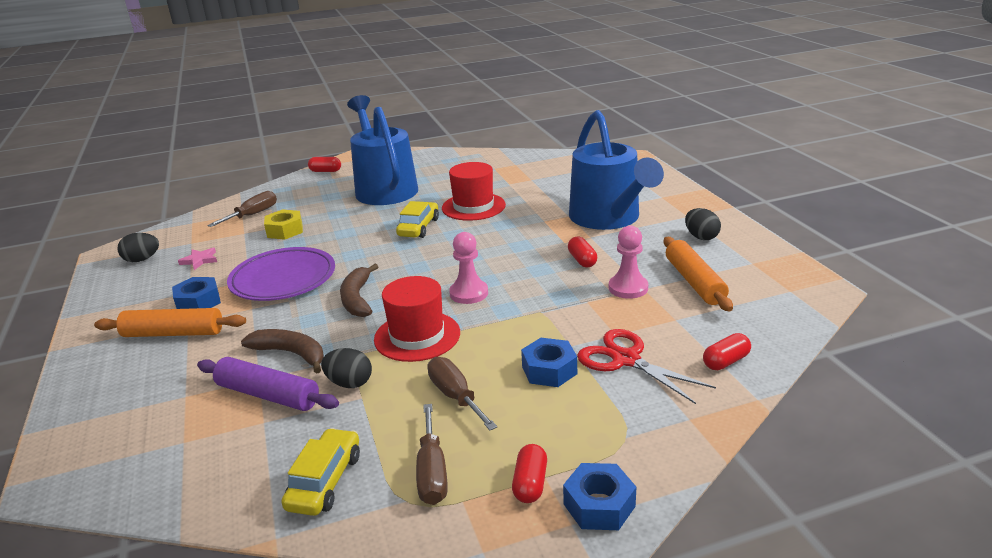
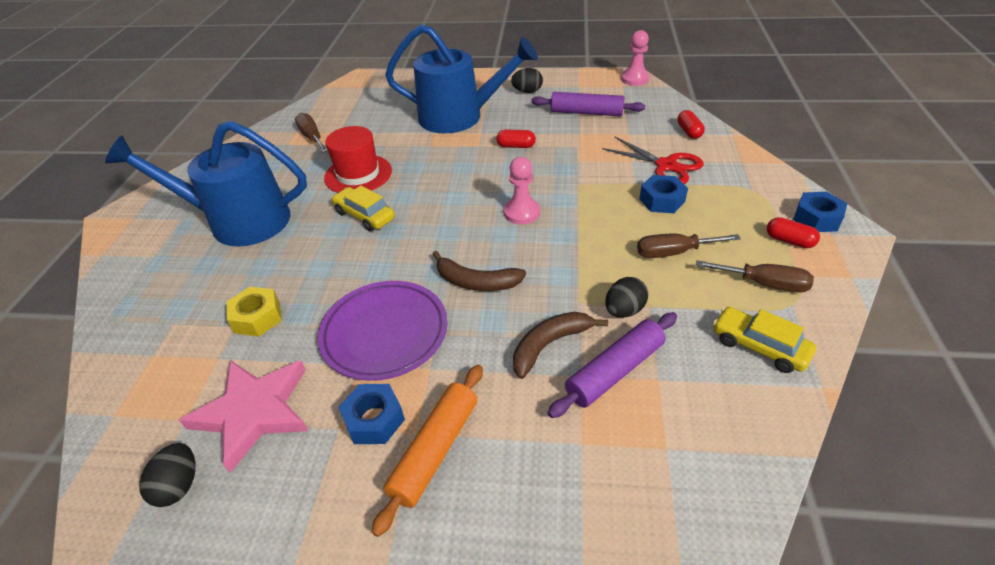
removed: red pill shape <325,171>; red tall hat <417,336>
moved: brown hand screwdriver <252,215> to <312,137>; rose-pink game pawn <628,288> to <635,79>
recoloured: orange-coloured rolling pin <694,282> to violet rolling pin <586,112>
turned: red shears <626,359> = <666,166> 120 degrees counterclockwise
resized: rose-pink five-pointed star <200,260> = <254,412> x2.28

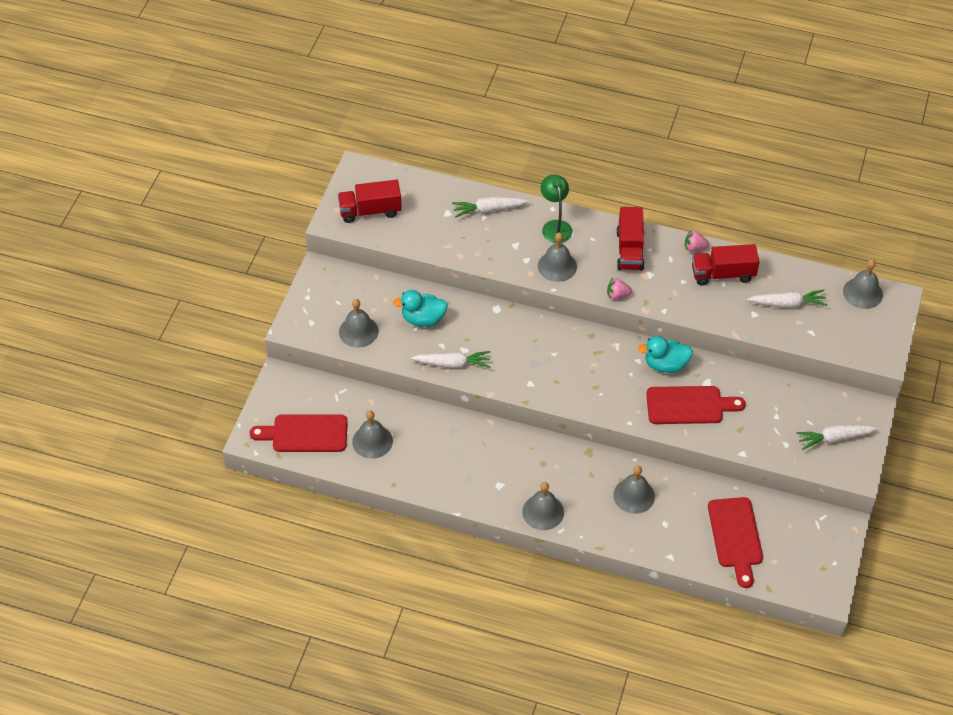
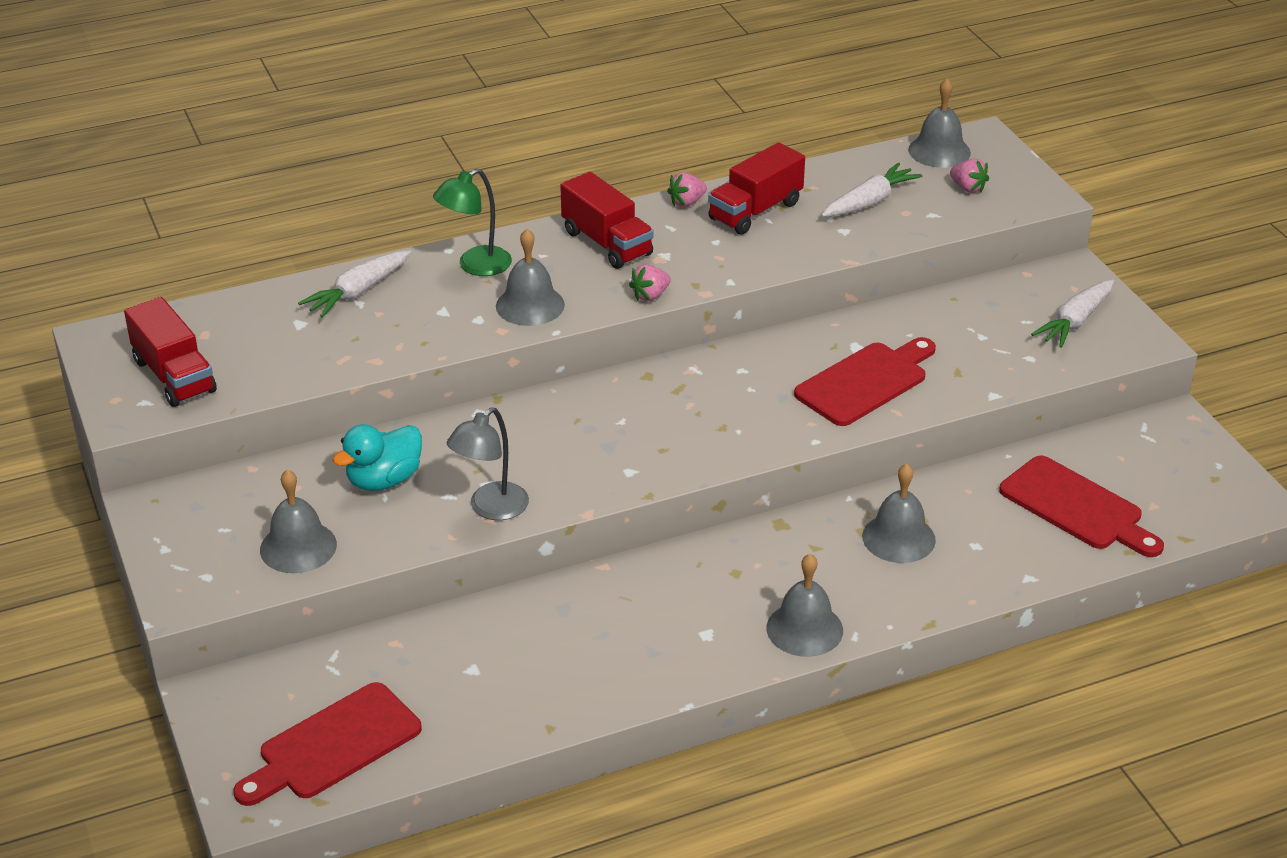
removed: turquoise toy duck <665,365>; ash-grey school bell <372,441>
added: rose-pink strawberry <968,188>
replaced: snow-white toy carrot <452,364> to ash-grey lamp <491,509>
turned: leaf-green lamp <555,226> = <475,266> 75 degrees counterclockwise; red lorry <370,211> = <174,376> 75 degrees counterclockwise

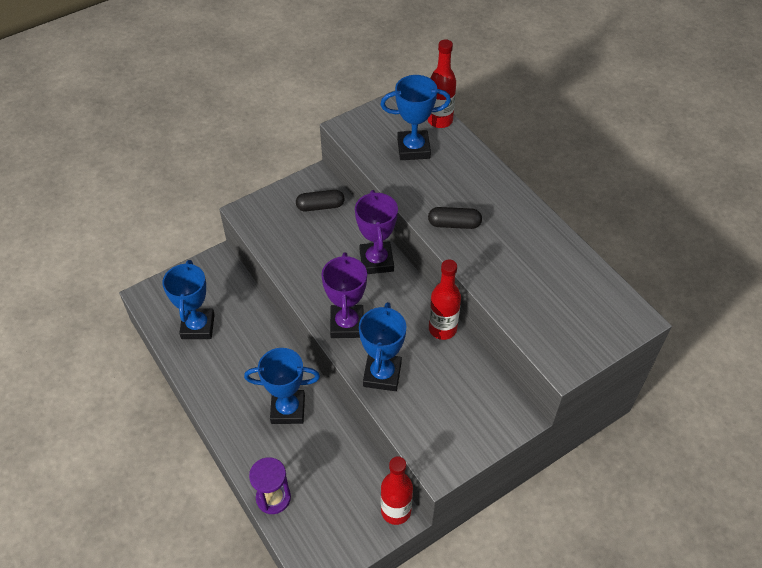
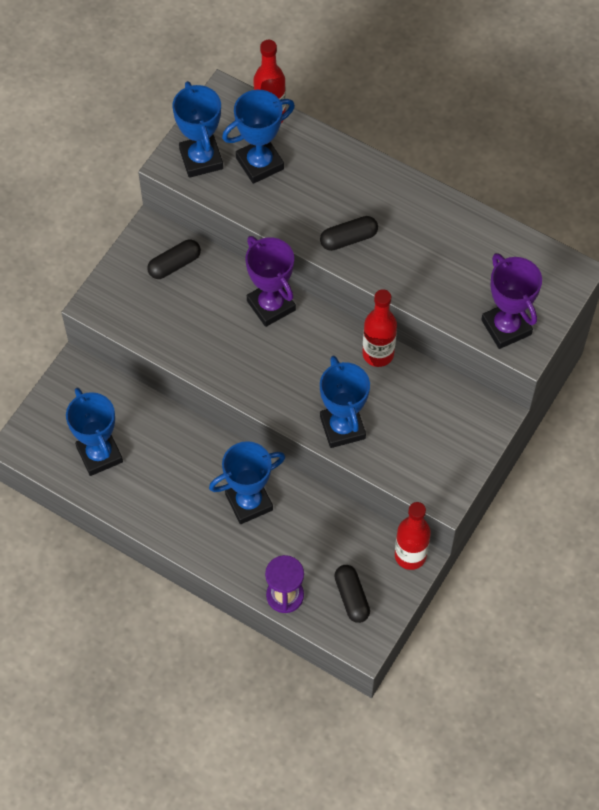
added: cobalt prize cup <201,159>; black pill shape <351,597>
moved: violet prize cup <347,324> to <506,327>

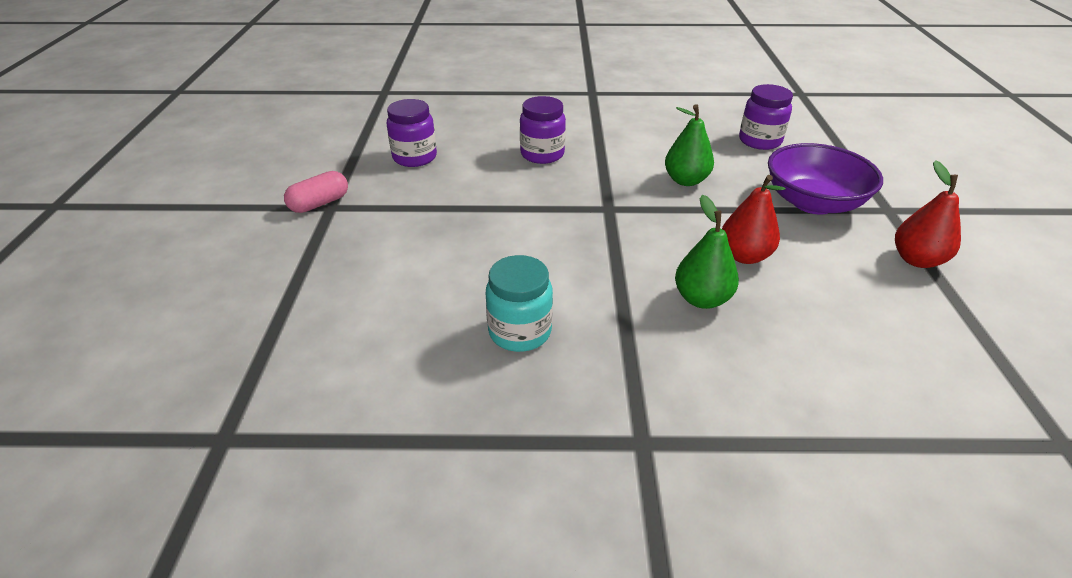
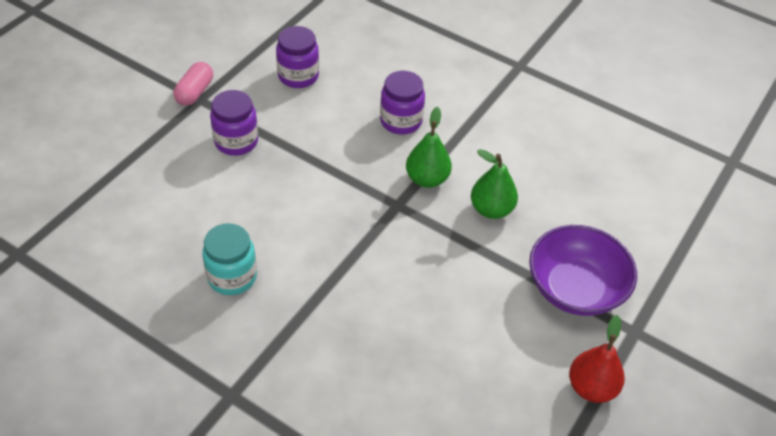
removed: red pear fruit <744,256>
moved: violet jar <759,141> to <236,141>; leaf-green pear fruit <701,299> to <427,179>
turned: rose-pink pill shape <319,203> = <195,92> 60 degrees counterclockwise

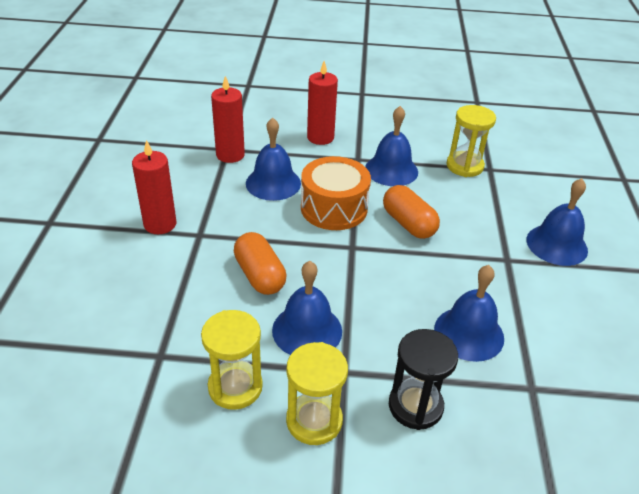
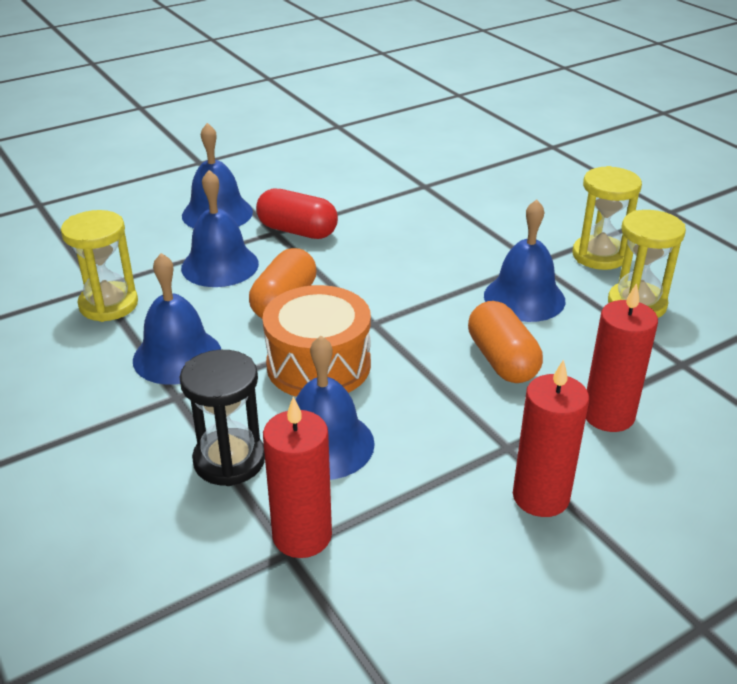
added: red pill shape <297,231>
moved: red wax candle <320,137> to <608,415>; cobalt school bell <469,333> to <220,265>; black sand timer <415,406> to <229,460>
turned: orange-coloured pill shape <260,275> = <502,360> 45 degrees counterclockwise

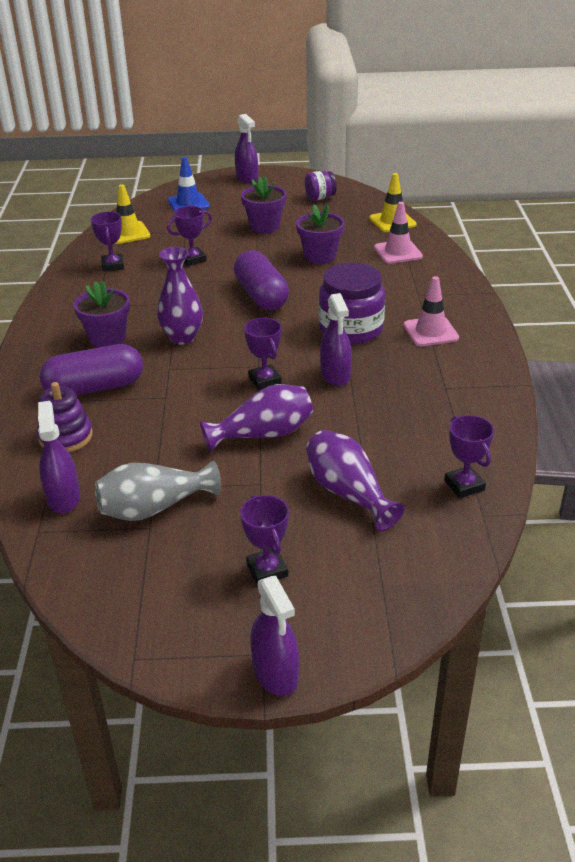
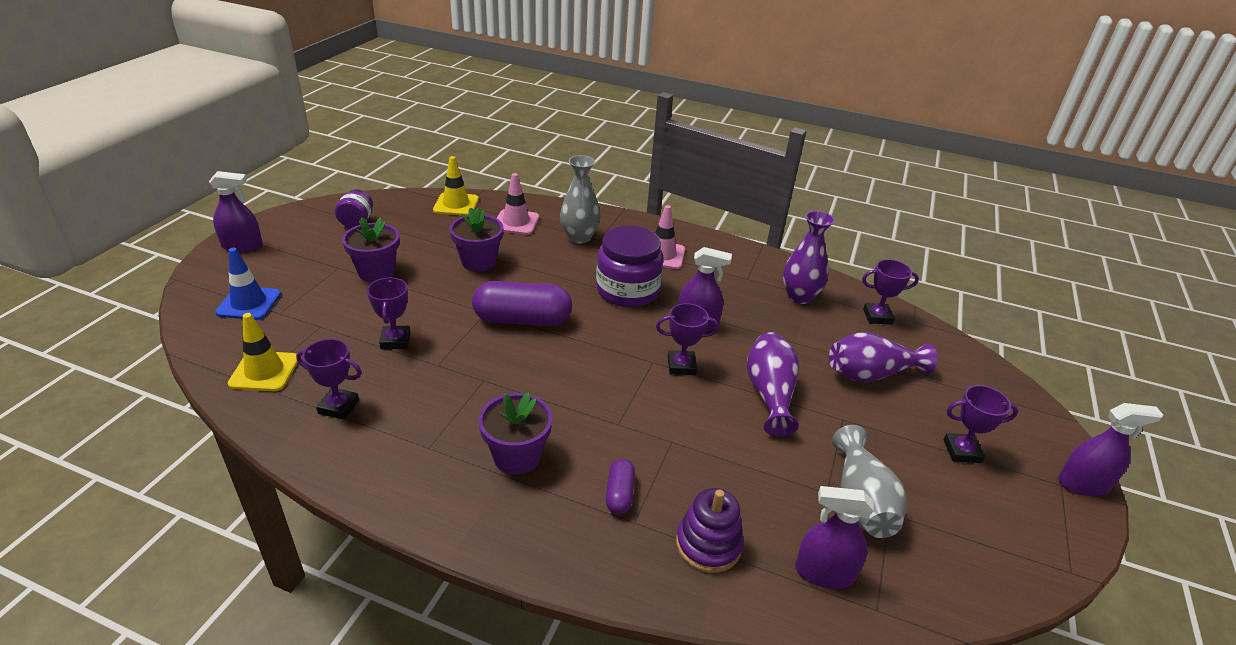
added: ash-grey flower vase <579,237>
moved: violet flower vase <182,337> to <799,296>
resized: violet pill shape <95,387> = <619,494> x0.49

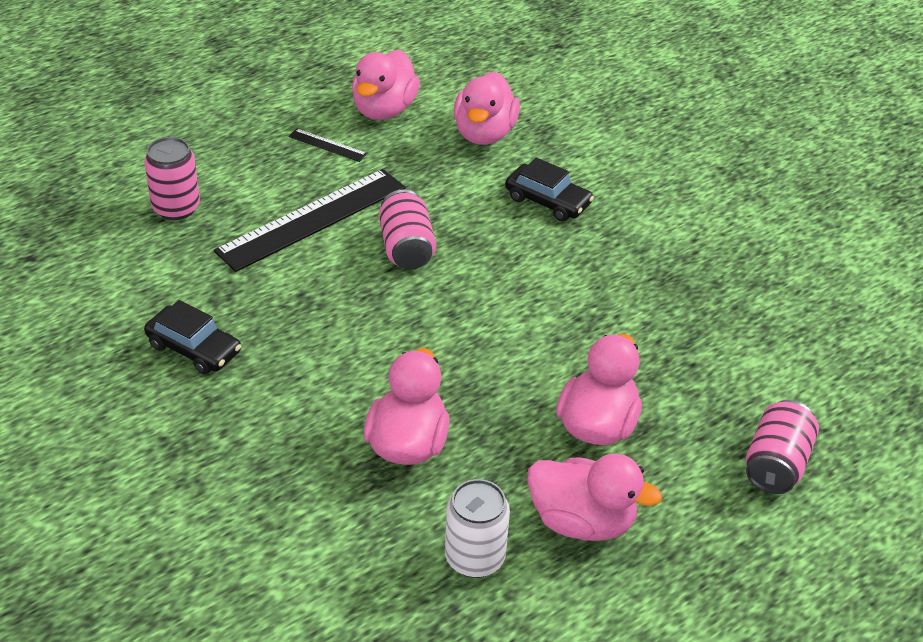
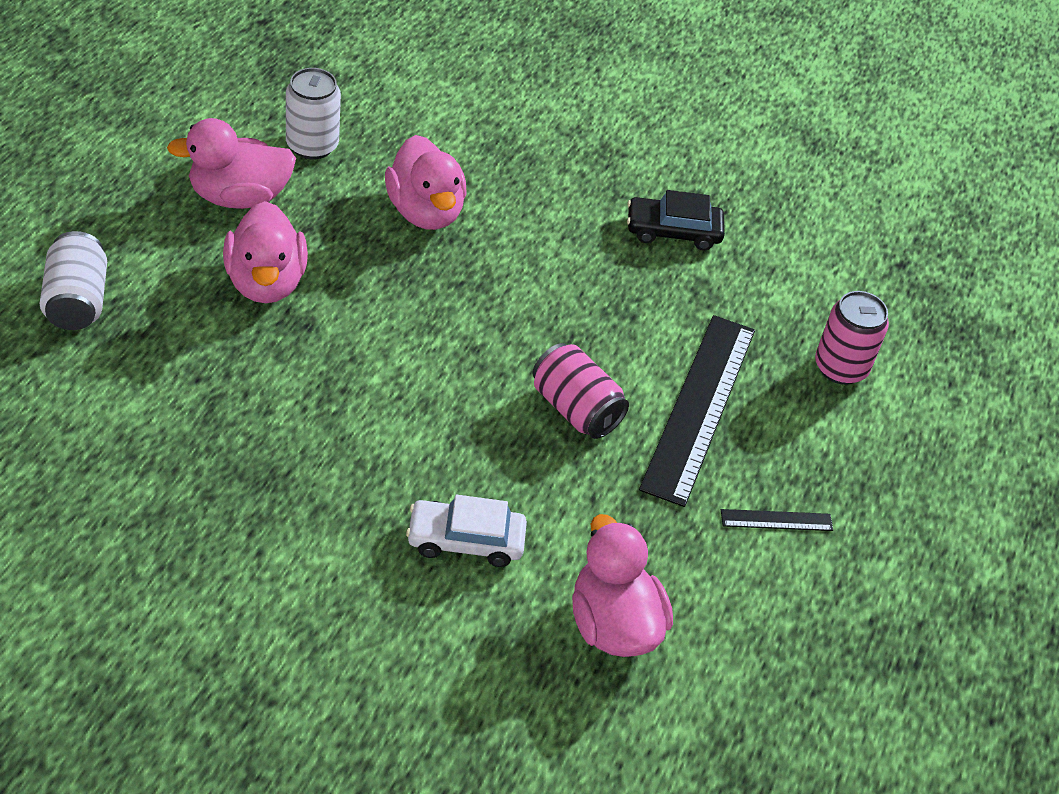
removed: rose-pink toy duck <384,110>
recoloured: black automobile <547,201> to snow-white automobile <465,540>; rose-pink soda can <776,464> to snow-white soda can <77,301>

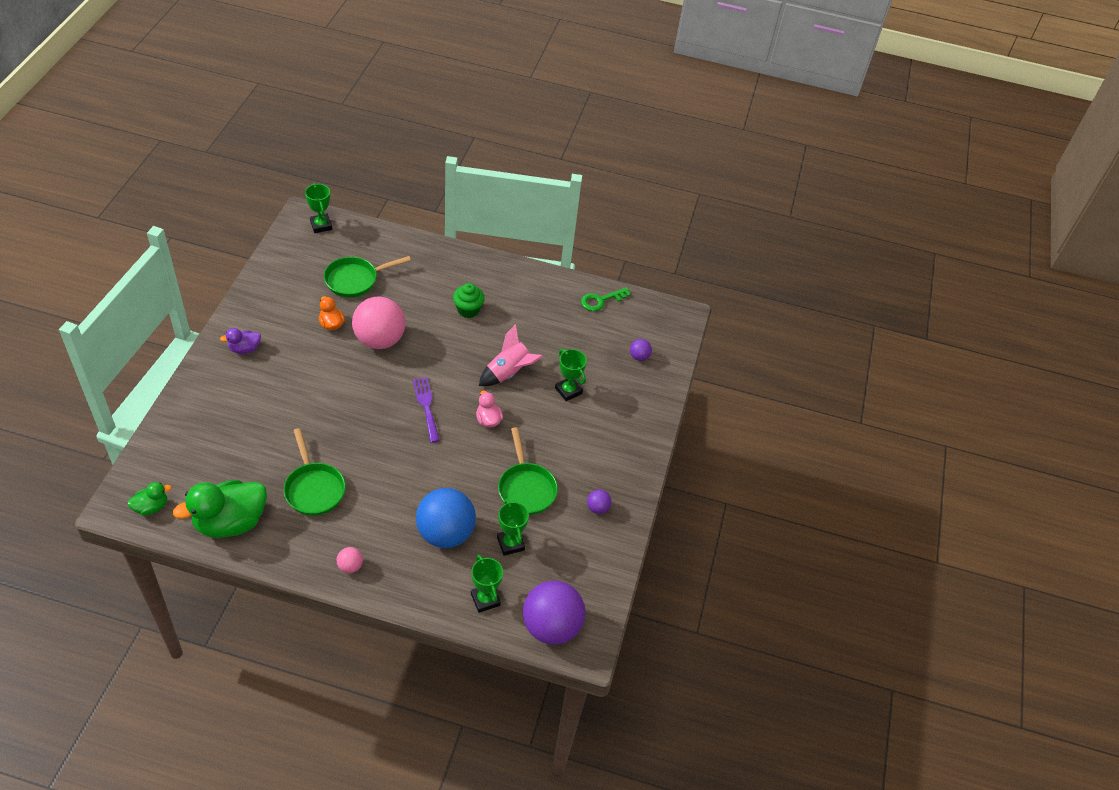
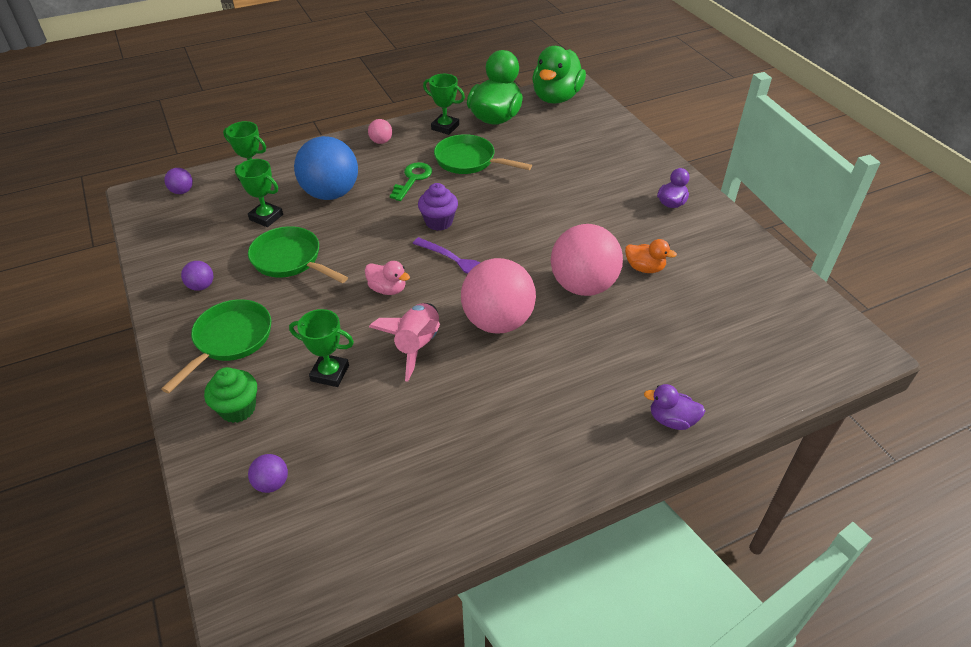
added: violet fairy cake <439,222>; rose-pink sphere <497,321>; violet toy duck <671,420>
moved: leaf-green prize cup <321,225> to <445,127>; leaf-green skillet <355,280> to <230,340>; leaf-green fairy cake <468,310> to <238,409>; leaf-green latchkey <601,300> to <413,179>
resized: leaf-green toy duck <151,507> = <556,98> x2.04; violet sphere <551,626> = <182,191> x0.43

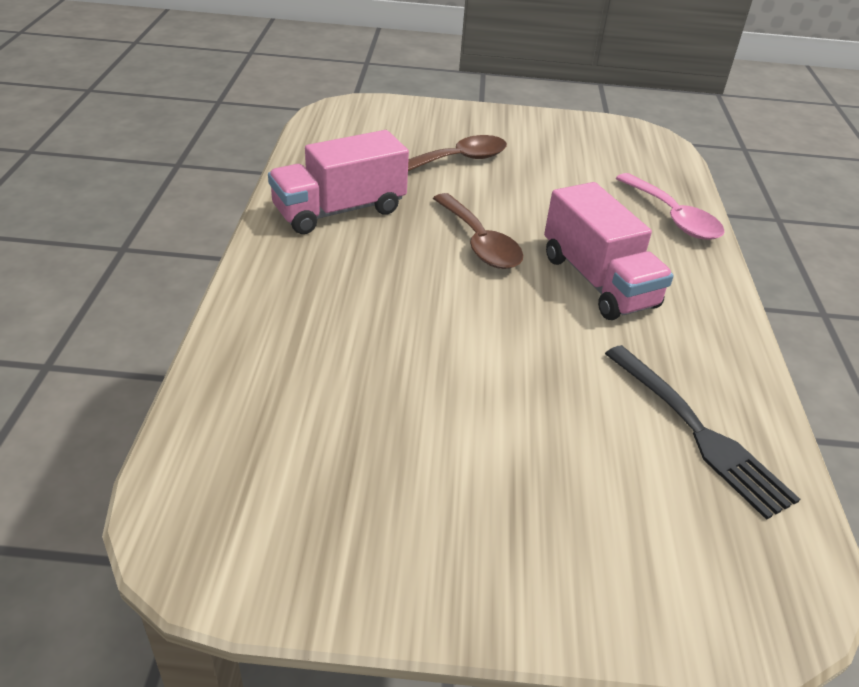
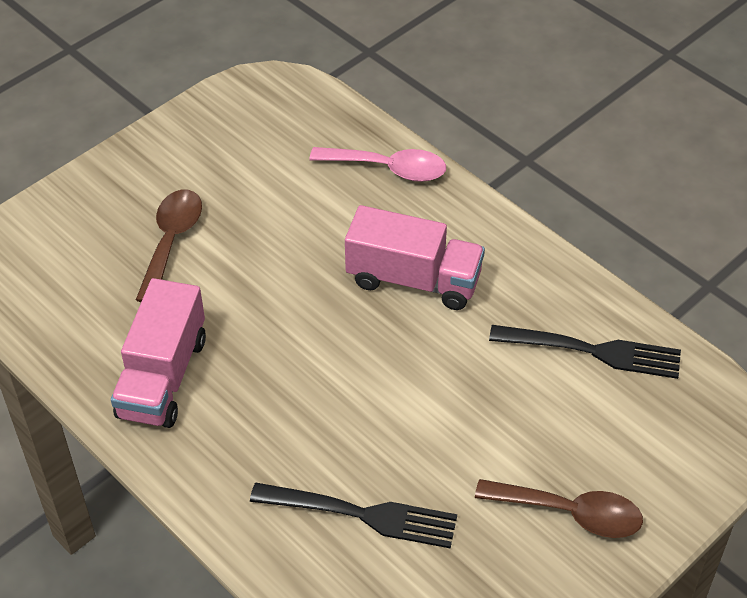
added: black fork <360,515>
moved: brown teaspoon <479,243> to <571,513>

